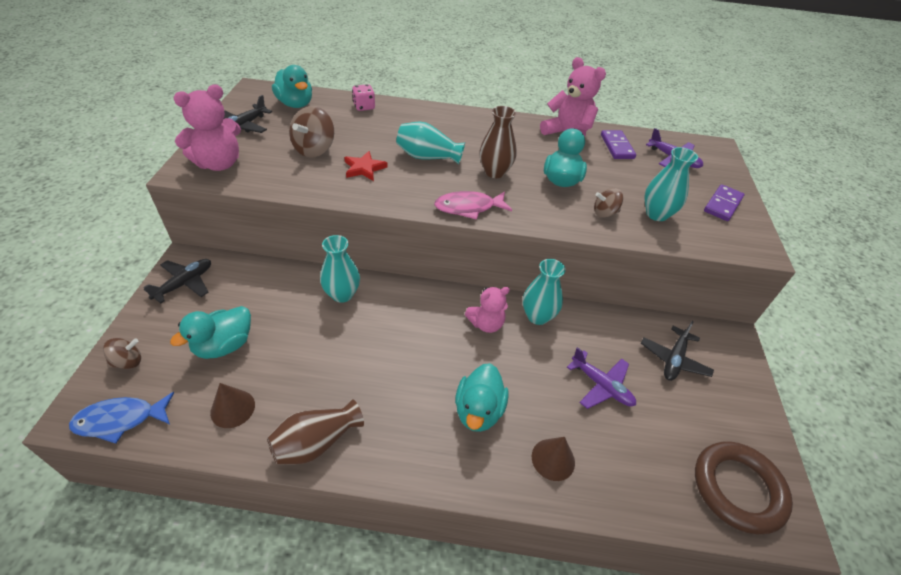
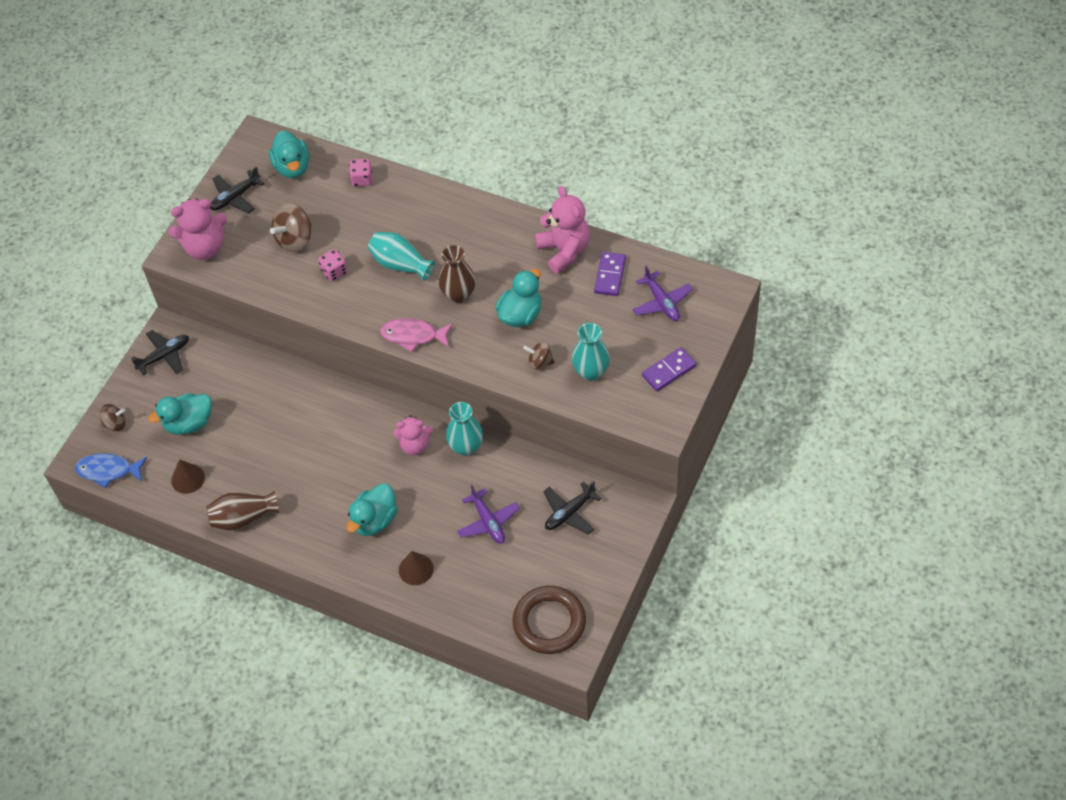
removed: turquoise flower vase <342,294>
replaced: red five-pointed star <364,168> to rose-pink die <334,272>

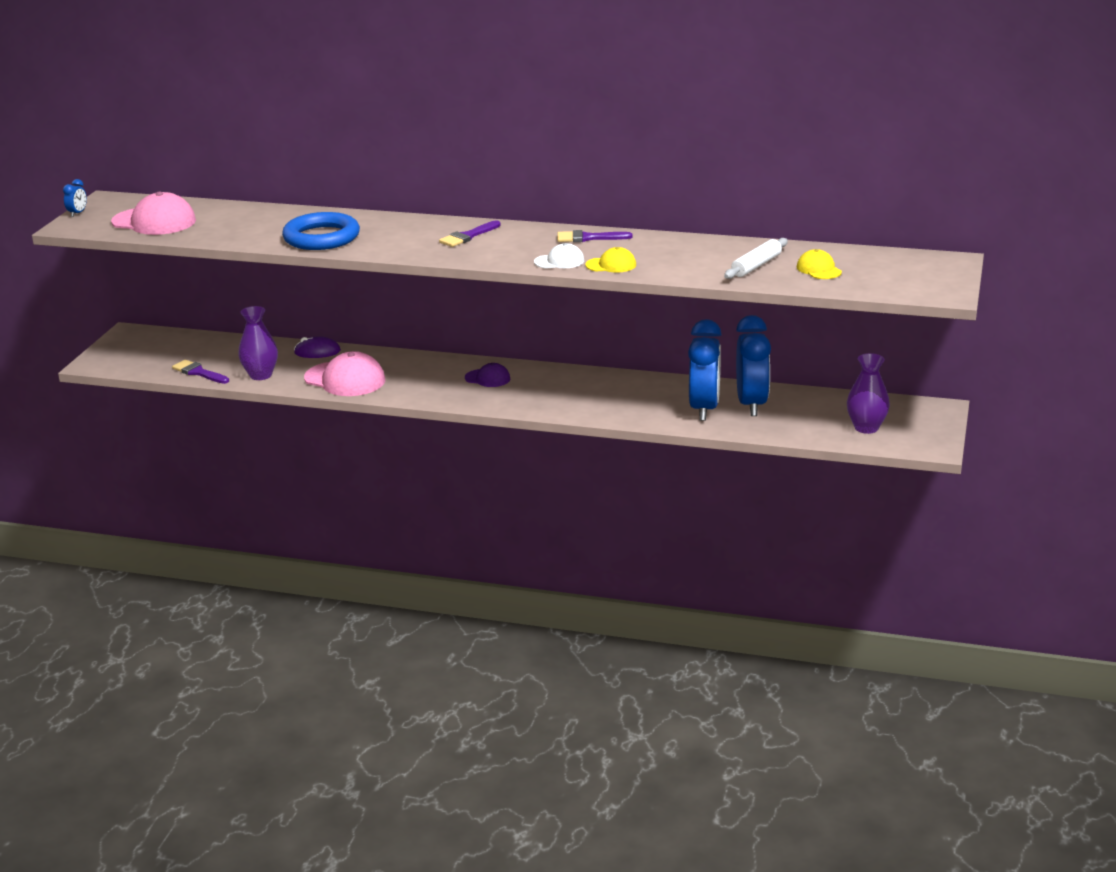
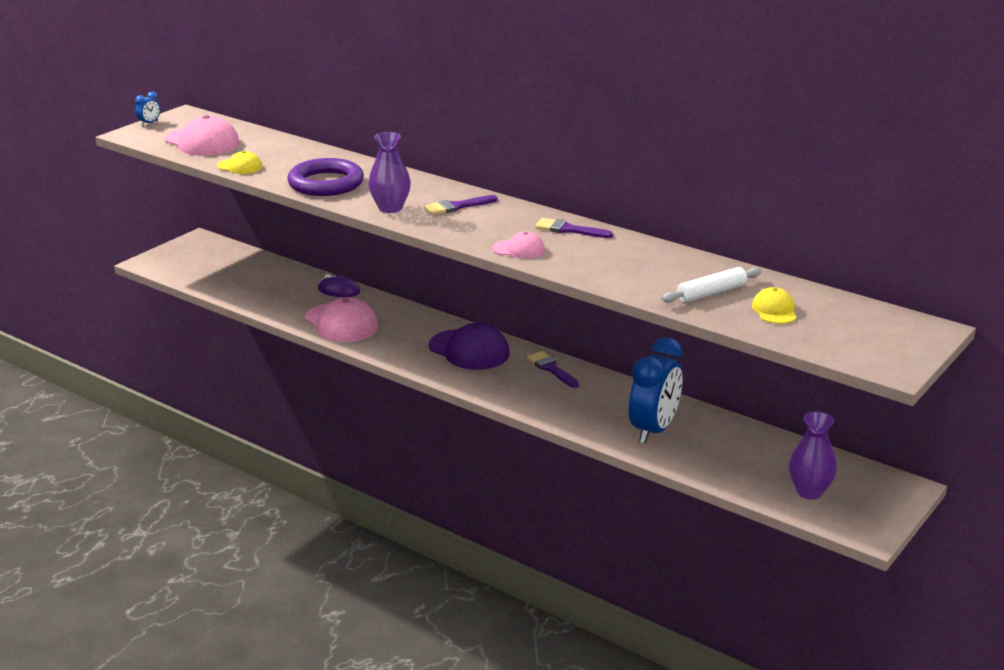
removed: cobalt alarm clock <751,405>
moved: yellow peaked cap <611,265> to <239,166>; violet flower vase <261,375> to <390,208>; violet paint brush <198,372> to <551,369>
recoloured: cobalt hoop <321,237> to violet hoop <326,183>; snow-white peaked cap <559,261> to rose-pink peaked cap <519,249>
resized: violet peaked cap <487,378> = <469,350> x1.84

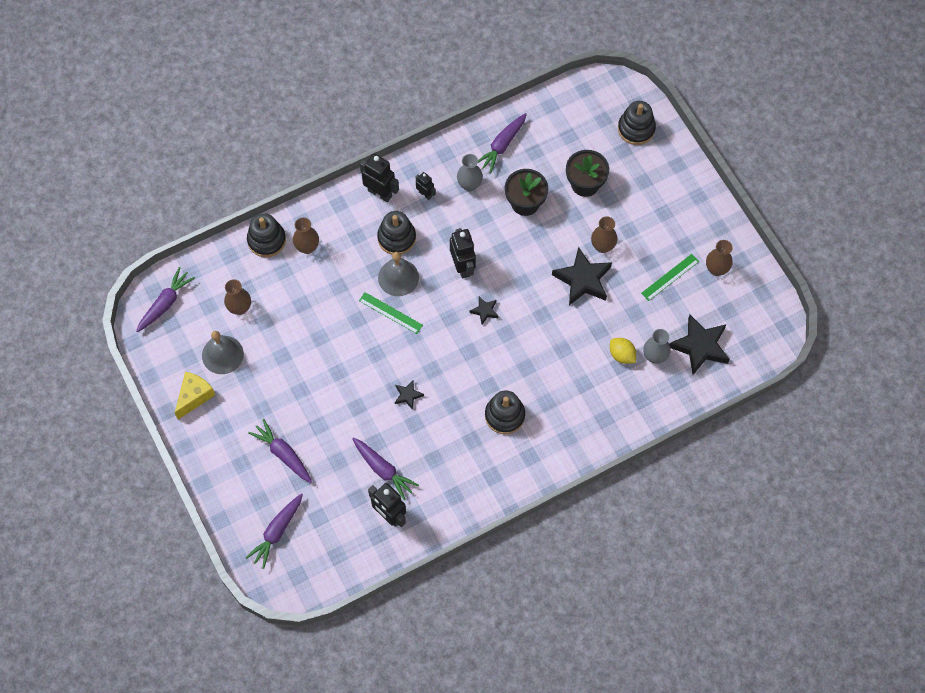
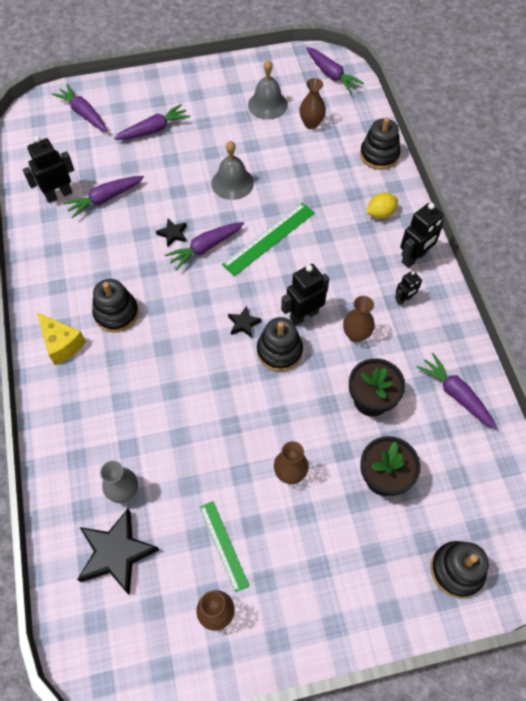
removed: ash-grey flower vase <469,185>; black five-pointed star <583,280>
added: violet toy carrot <205,248>
moved: black stacking toy <396,238> to <279,351>; brown flower vase <307,247> to <356,335>; ash-grey school bell <398,277> to <232,183>; yellow lemon <621,355> to <380,213>; yellow cheese <194,396> to <62,344>
turned: black robot <463,267> = <304,315> 150 degrees clockwise
resized: leaf-green measuring stick <390,313> = <269,238> x1.51

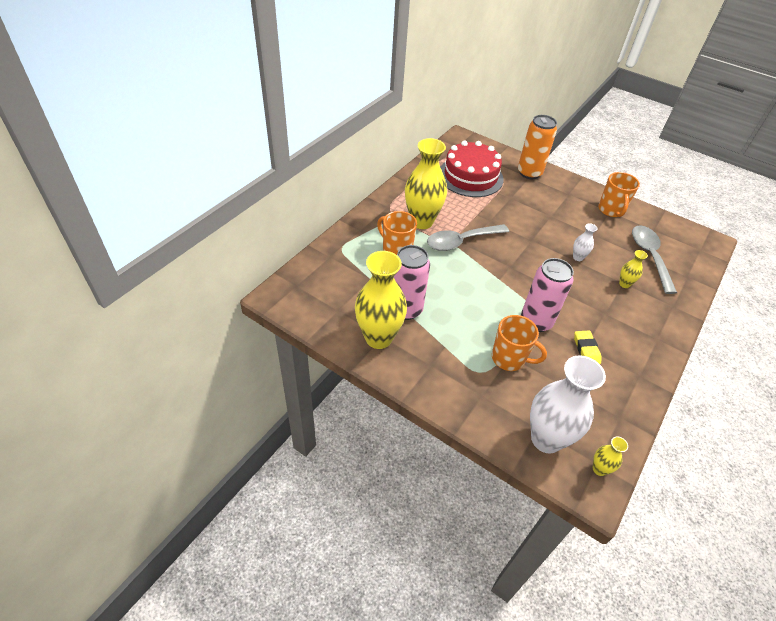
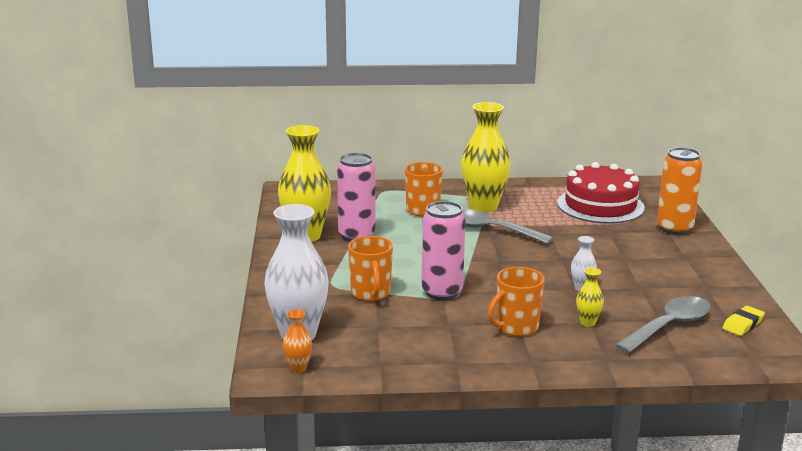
moved: orange-coloured mug <611,210> to <516,327>; yellow gum eraser <586,349> to <743,324>
recoloured: yellow flower vase <599,469> to orange-coloured flower vase <298,368>

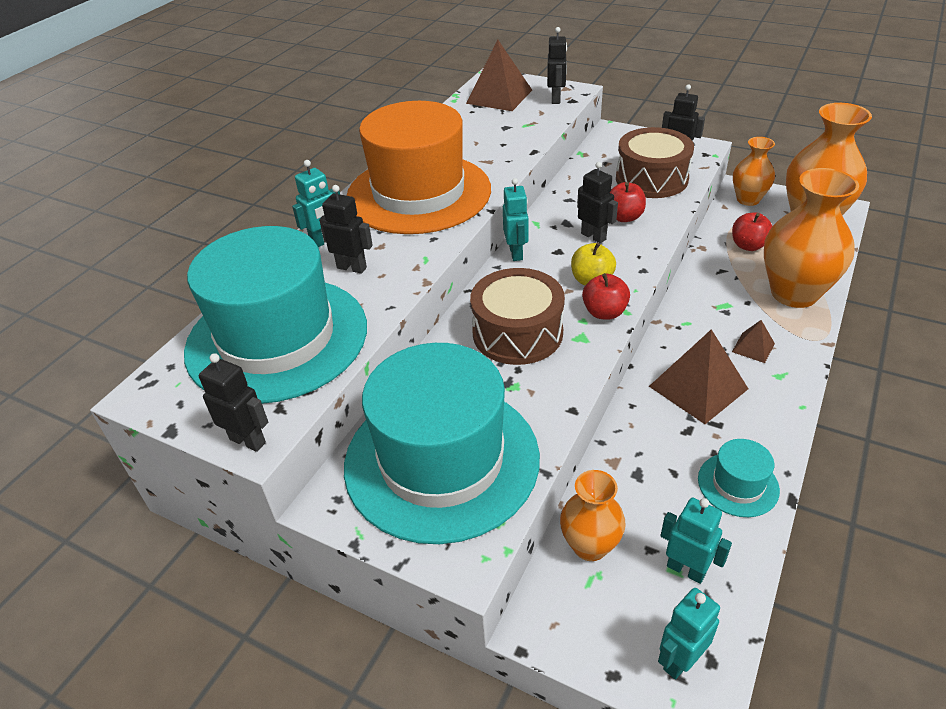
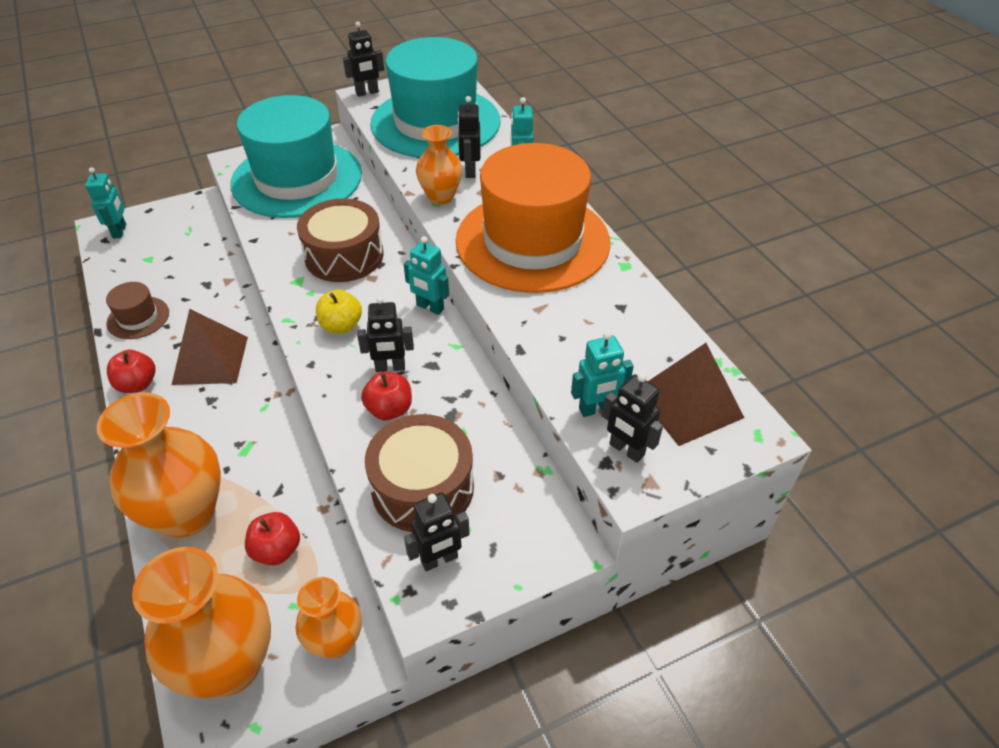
removed: brown pyramid shape <753,347>
moved: red apple <604,312> to <137,384>; orange-coloured flower vase <590,546> to <440,197>; turquoise robot <686,569> to <596,409>
recoloured: turquoise tall hat <738,484> to brown tall hat <138,318>
turned: black robot <352,267> = <470,171> 120 degrees clockwise

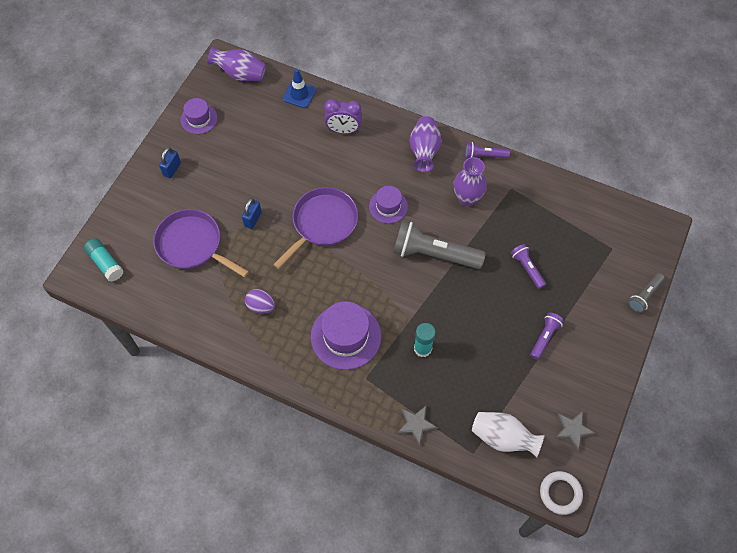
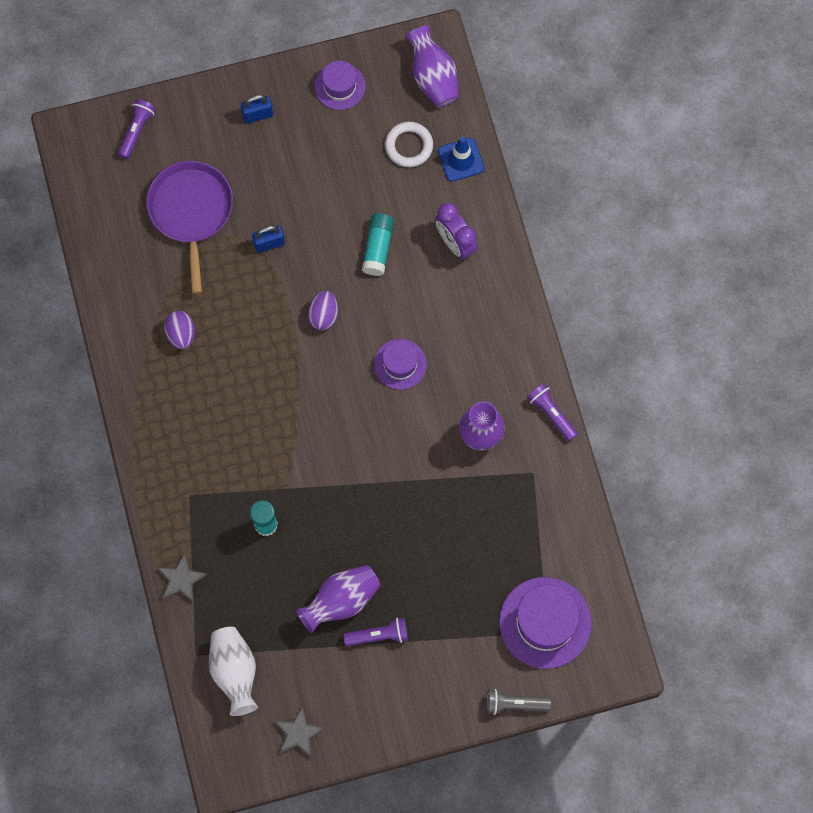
removed: ash-grey flashlight <434,254>
moved: violet flower vase <424,151> to <341,601>; turquoise stick of glue <105,263> to <378,248>; violet flashlight <527,268> to <137,131>; violet tall hat <346,336> to <545,622>; snow-white hoop <560,493> to <409,146>
replaced: violet skillet <322,223> to violet egg <323,315>

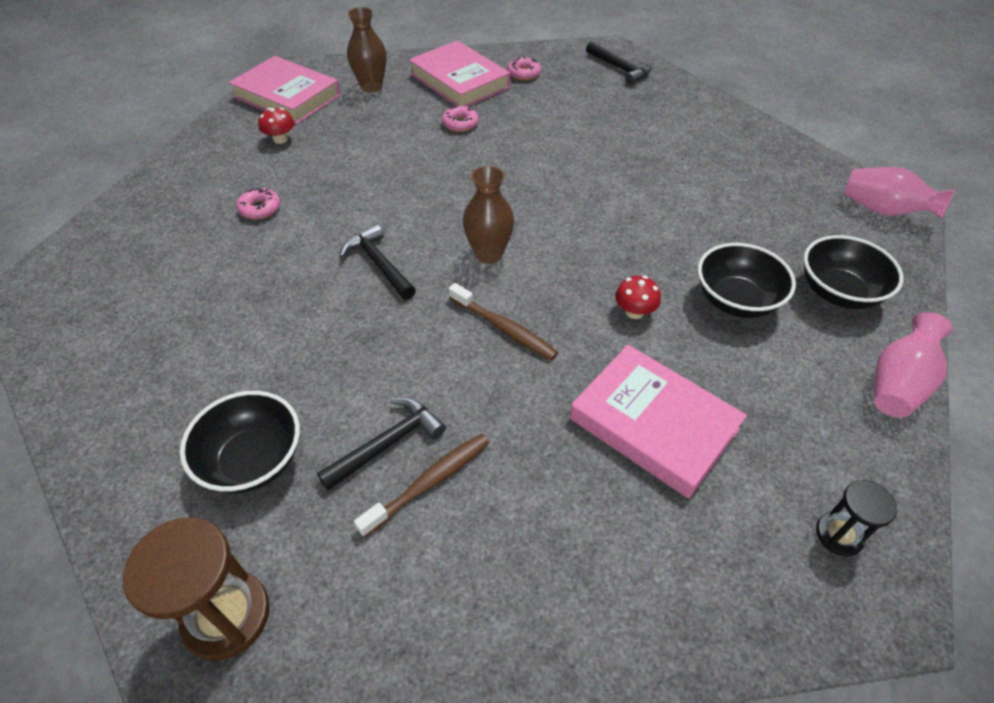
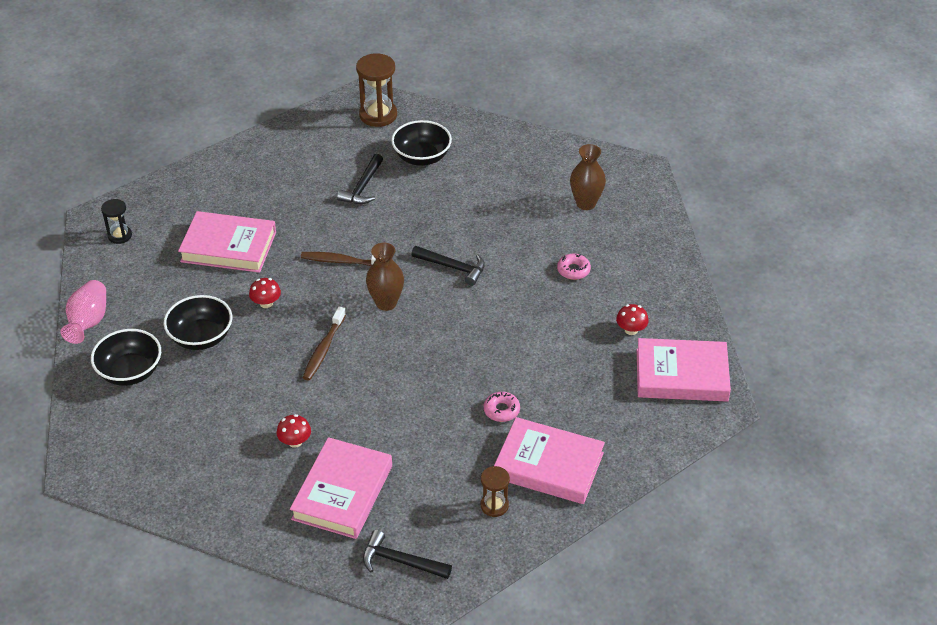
removed: rose-pink flower vase <883,210>
added: red fungus <295,441>; rose-pink book <342,492>
moved: brown flower vase <371,86> to <586,203>; brown toothbrush <429,482> to <323,349>
replaced: rose-pink doughnut <524,74> to brown sand timer <494,505>

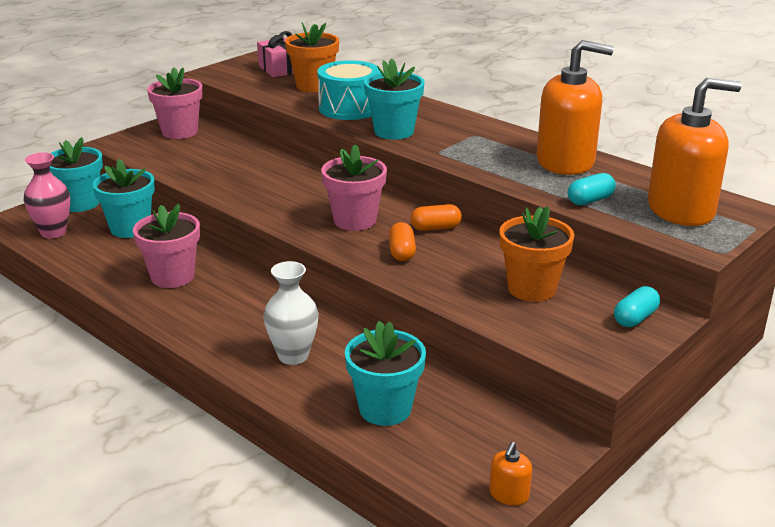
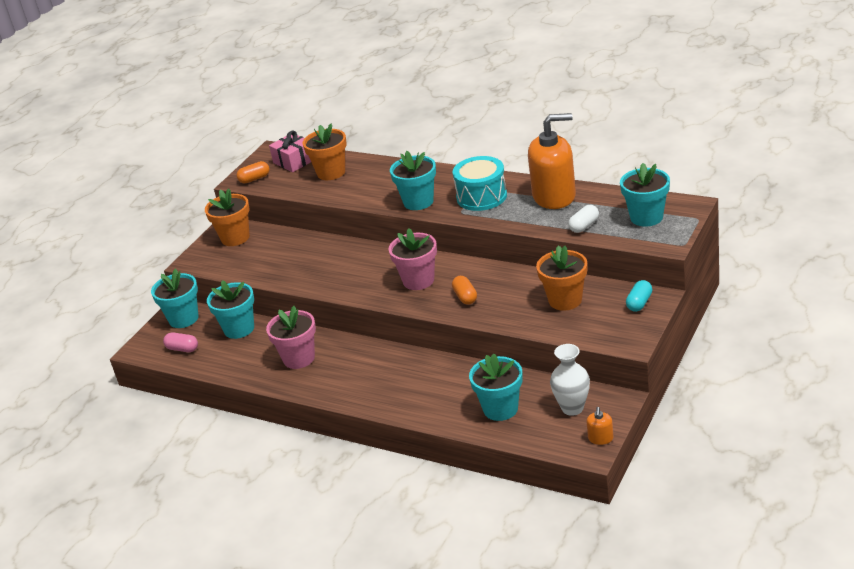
moved: turquoise toy drum <349,108> to <481,196>; orange-coloured pill shape <435,228> to <254,179>; snow-white flower vase <293,356> to <572,408>
replaced: orange-coloured soap dispenser <681,210> to turquoise plant pot <646,217>; rose-pink flower vase <53,232> to rose-pink pill shape <182,349>
recoloured: rose-pink plant pot <179,132> to orange-coloured plant pot <235,238>; turquoise pill shape <590,200> to snow-white pill shape <584,226>

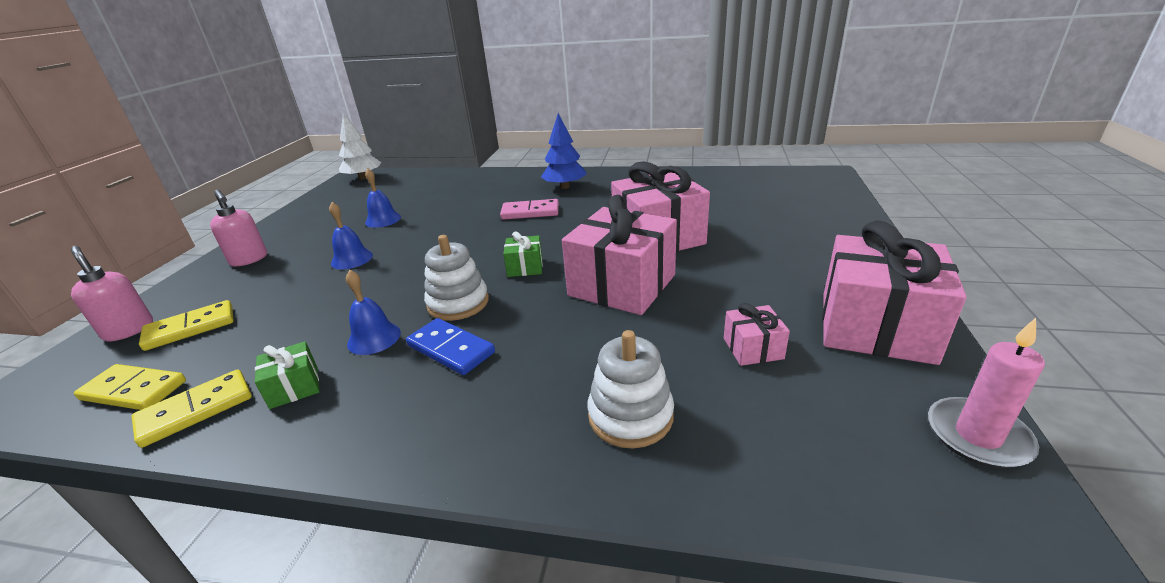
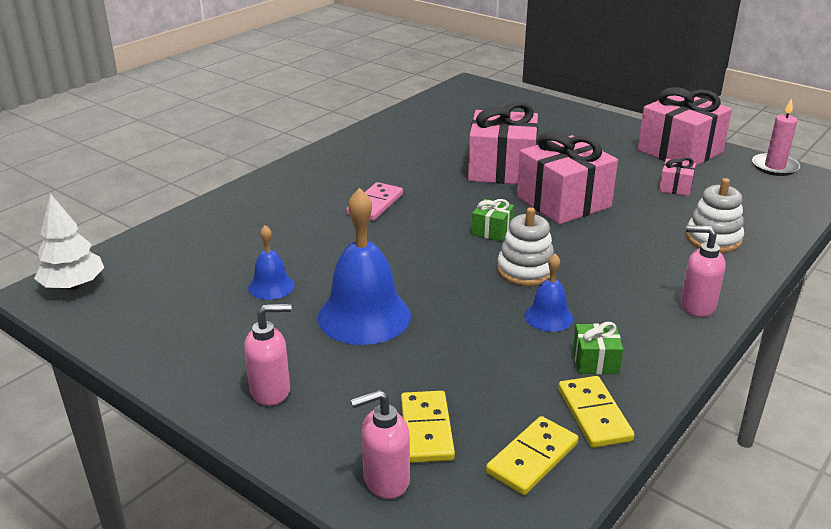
removed: cobalt toy tree <565,187>; cobalt domino <450,349>
added: rose-pink soap dispenser <696,306>
resized: cobalt school bell <352,259> = <364,316> x1.93

